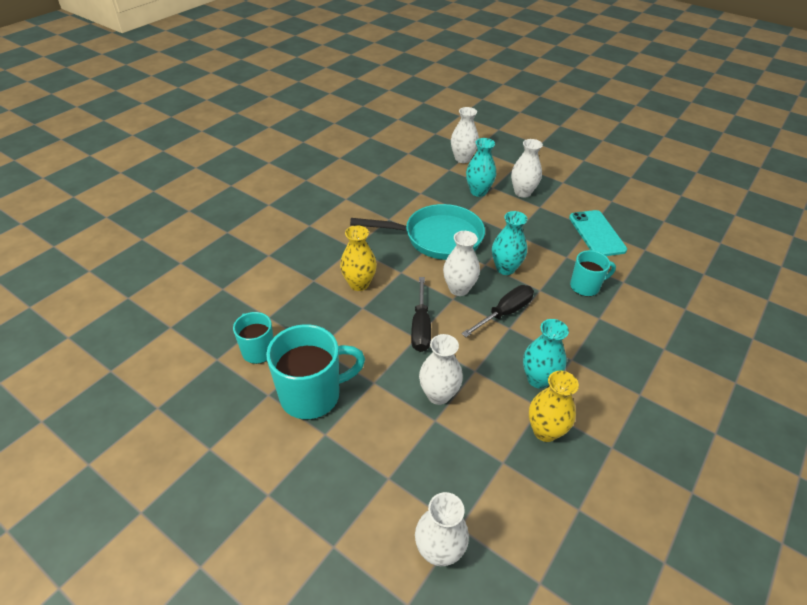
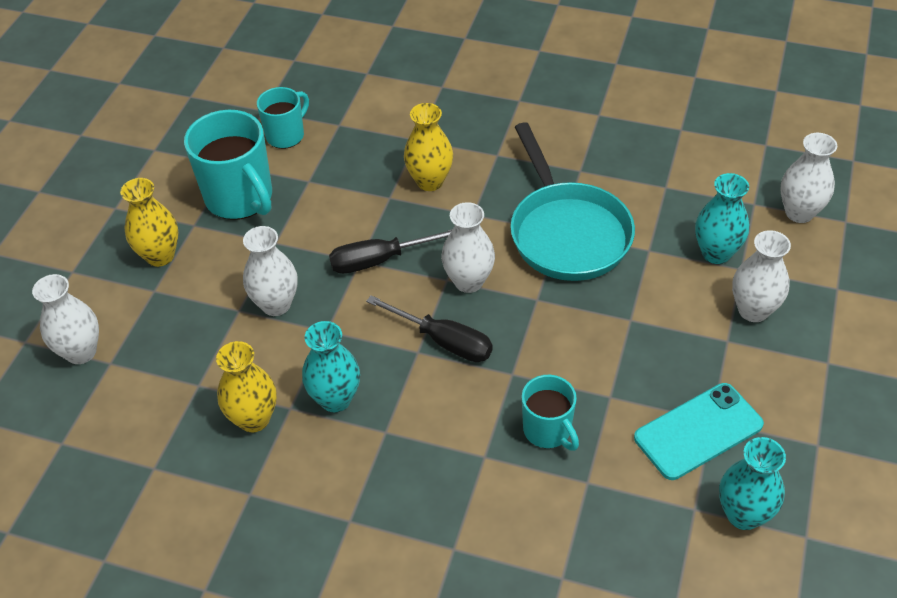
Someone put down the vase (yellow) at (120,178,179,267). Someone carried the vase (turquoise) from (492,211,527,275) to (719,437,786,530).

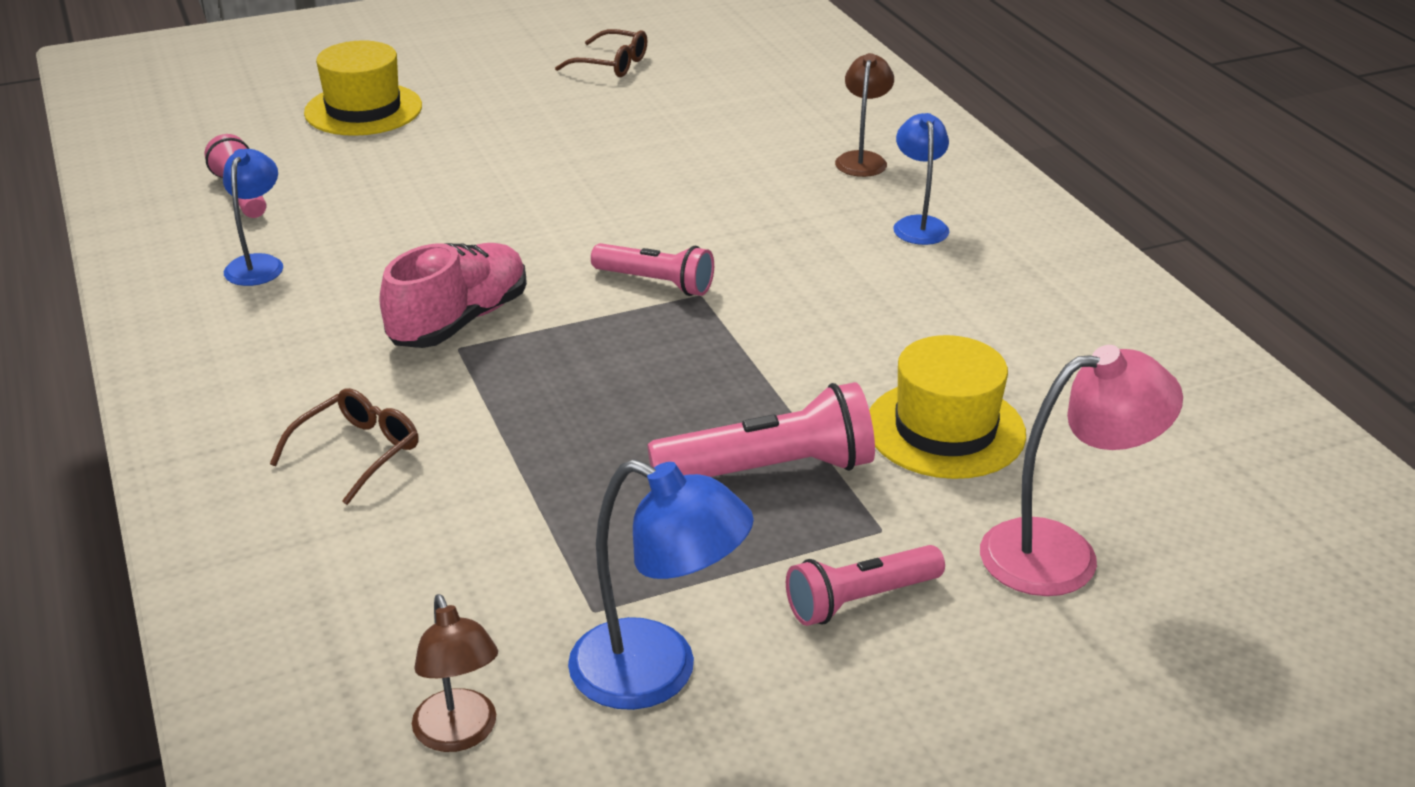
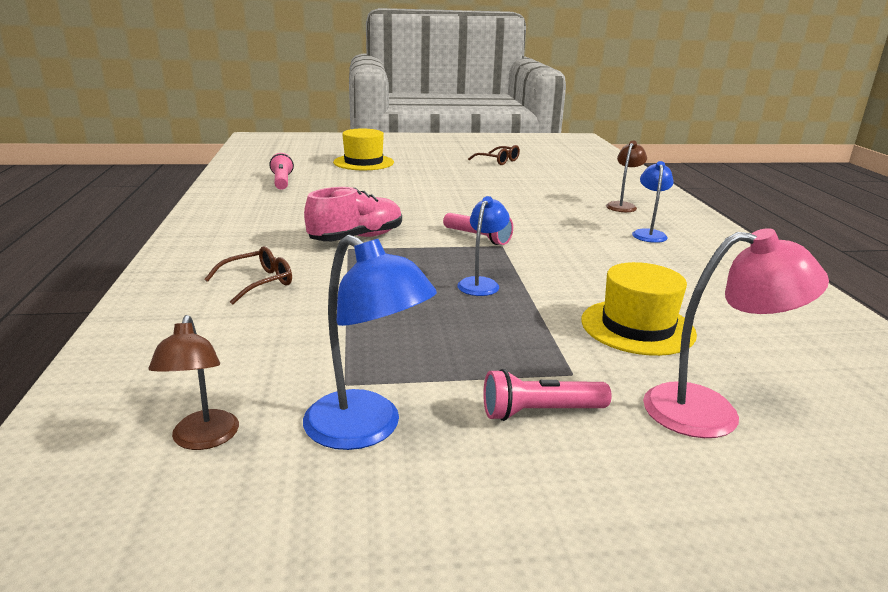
Someone carried the lamp (blue) from (223,149,283,286) to (457,196,510,296). Someone took away the flashlight (pink) at (647,382,875,477).

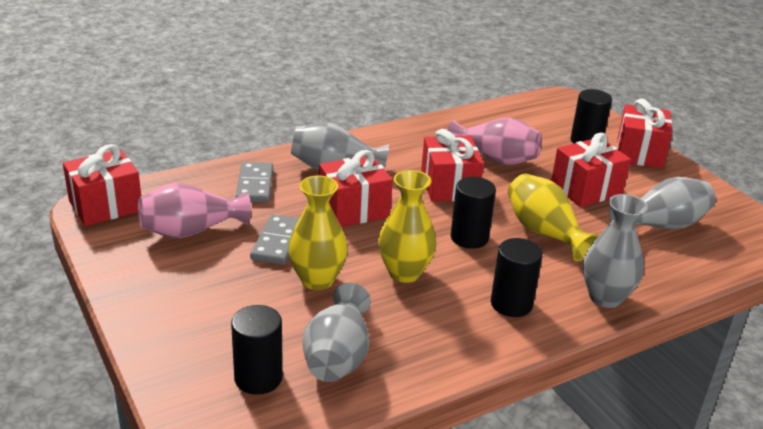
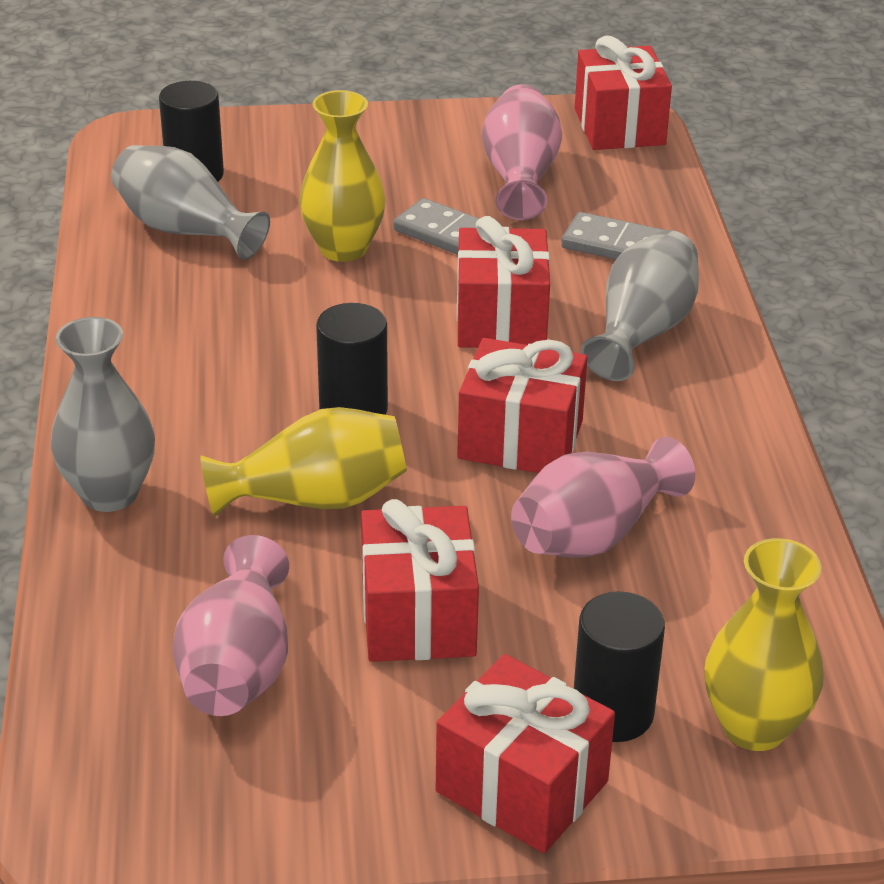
Someone repainted the vase (grey) at (609,177,715,229), which became the vase (pink) at (173,535,289,716). Someone carried the vase (yellow) from (378,170,437,283) to (705,538,824,751). Someone took away the cylinder (black) at (491,238,543,317).

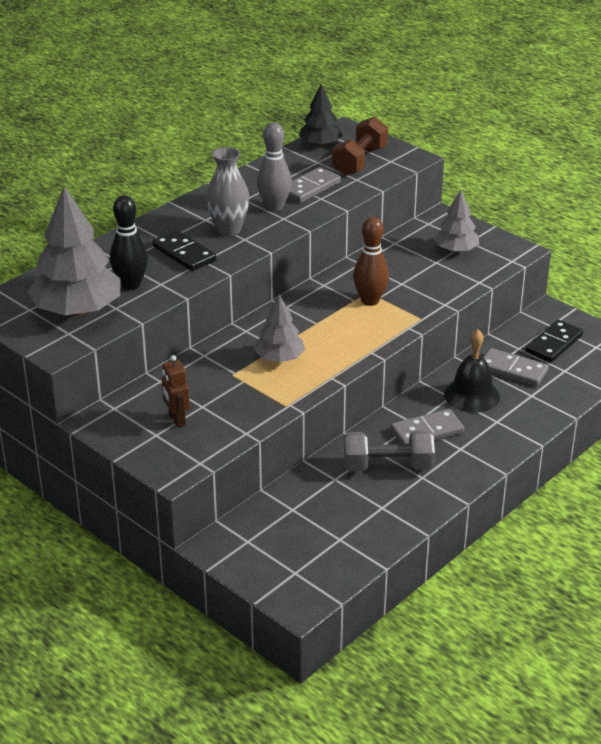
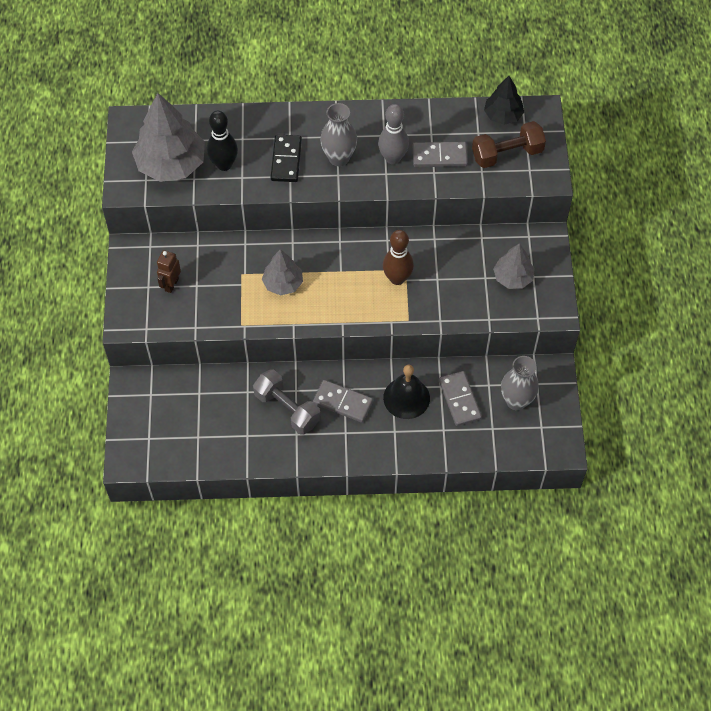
Someone swapped the domino (black) at (525,320,583,362) for the vase (grey) at (501,356,539,410).

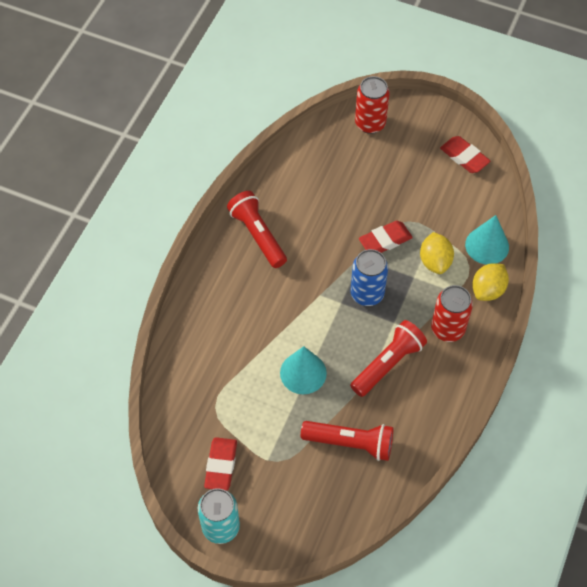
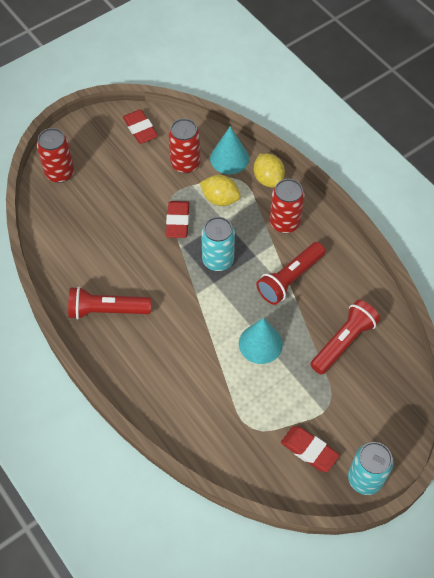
Someone rotated the eraser (red) at (440,136,490,173) by 75 degrees clockwise. Someone put down the can (red) at (168,118,200,173). Someone repainted the can (blue) at (351,249,388,306), which became the can (turquoise) at (201,217,235,271). Someone rotated the flashlight (red) at (350,320,427,397) by 120 degrees counterclockwise.

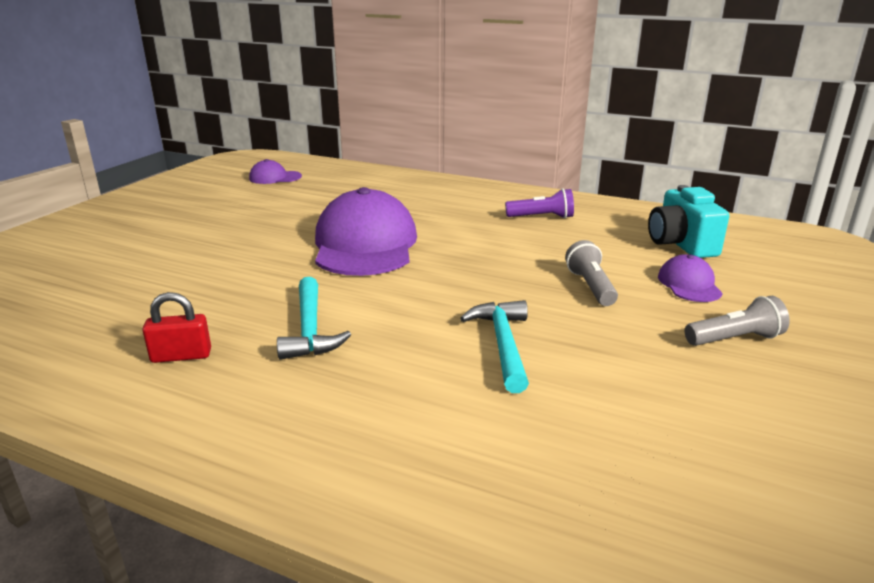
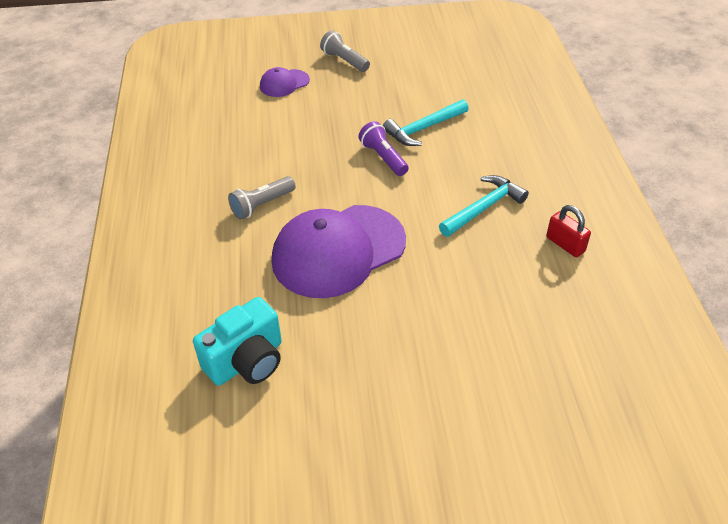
Someone carried the camera (turquoise) from (648,185,729,258) to (193,297,282,386). Someone carried the flashlight (grey) from (565,240,618,306) to (228,176,296,220). Someone carried the flashlight (purple) from (505,189,574,219) to (358,121,409,176). Someone took away the cap (purple) at (249,159,302,184).

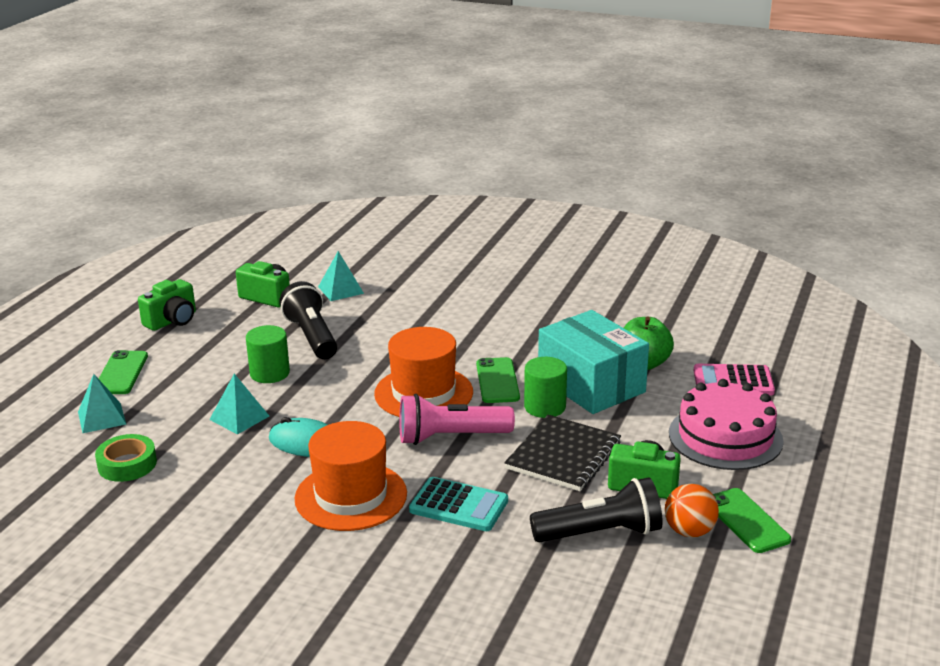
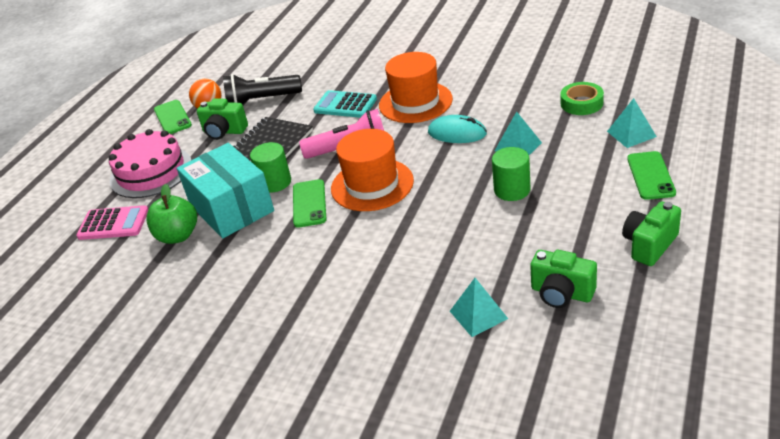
Someone took away the flashlight (black) at (279,281,337,359).

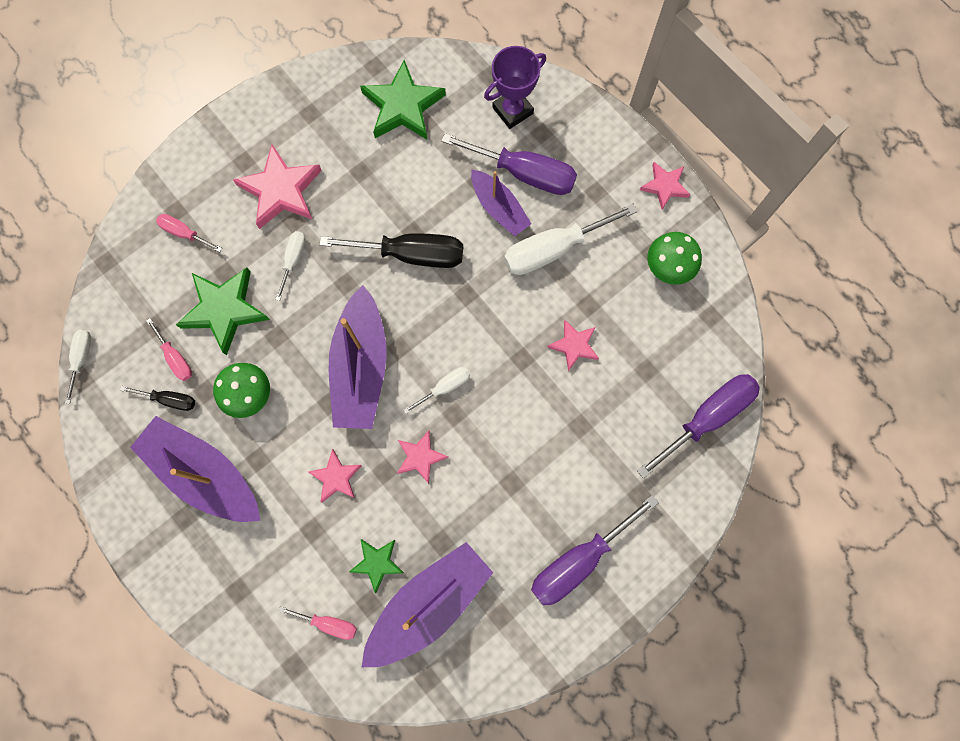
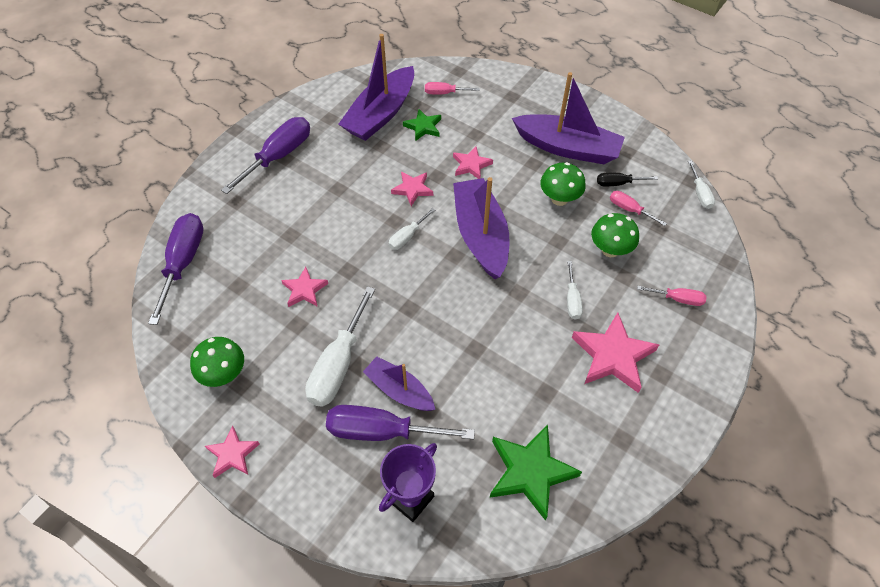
Someone rotated the screwdriver (purple) at (637,374,760,479) by 150 degrees clockwise. Someone rotated the screwdriver (white) at (504,204,638,275) by 150 degrees clockwise. Someone swapped the star (green) at (176,268,270,356) for the mushroom (green) at (591,213,639,257). Someone took away the screwdriver (black) at (319,233,463,268).

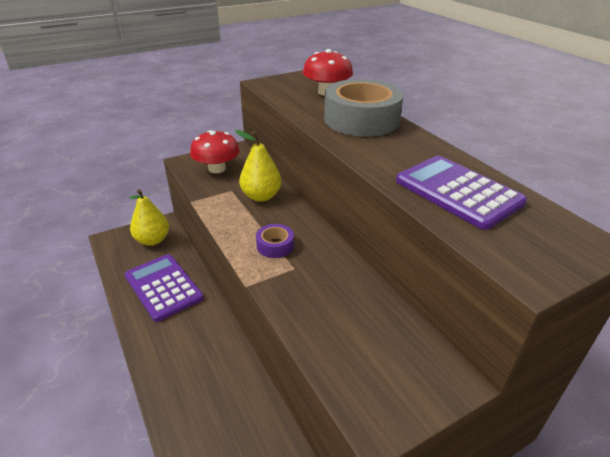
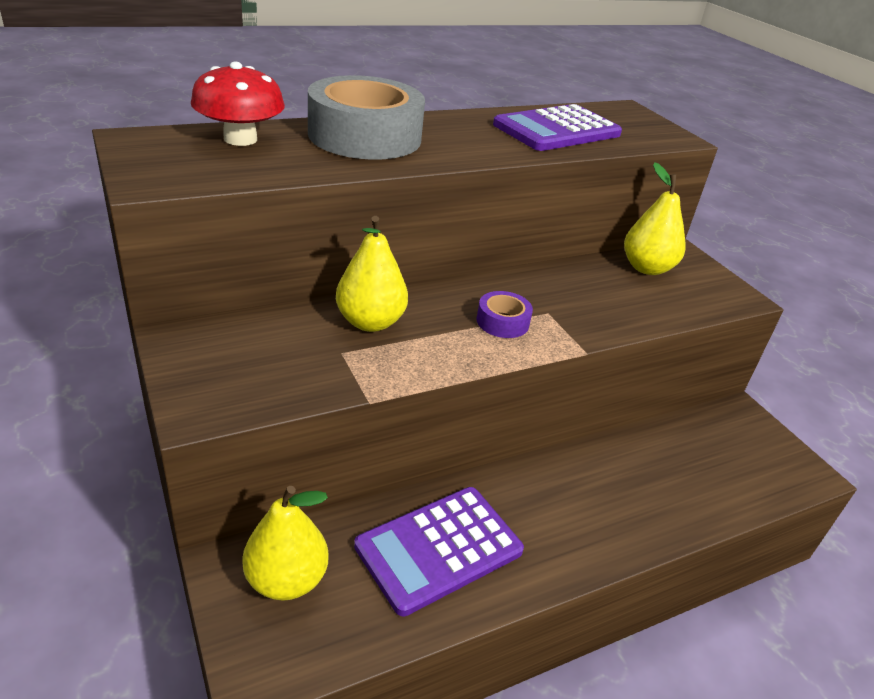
Someone put down the pear (yellow) at (624,162,685,275). Someone took away the mushroom (red) at (190,130,240,173).

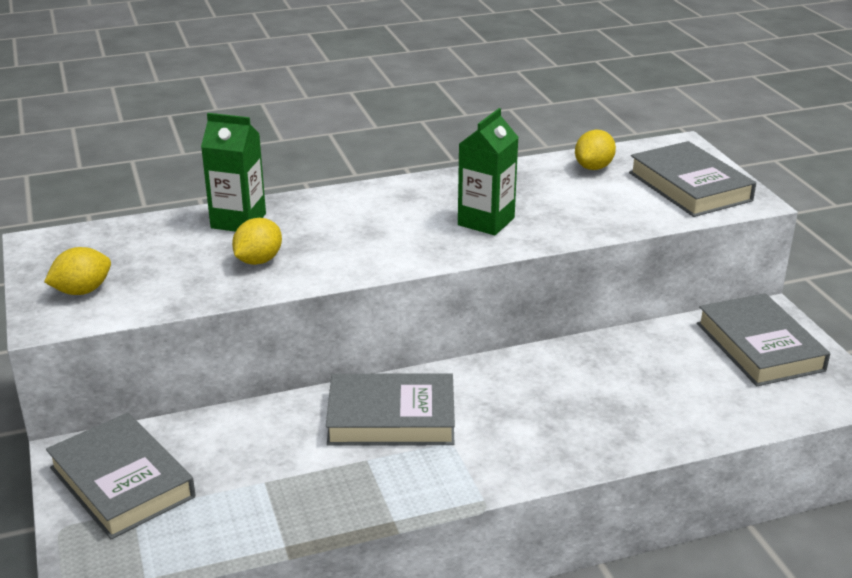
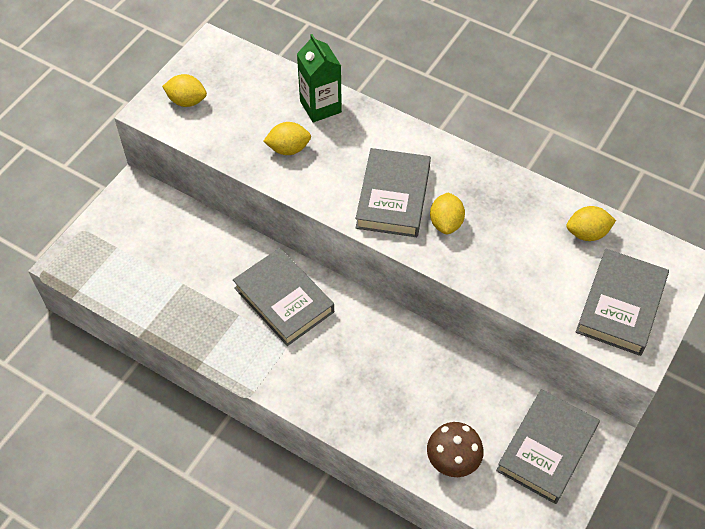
Someone carried the book (grey) from (46,413,195,539) to (355,148,431,237). Someone put down the mushroom (brown) at (427,422,484,477). Someone swapped the carton (green) at (458,108,519,235) for the lemon (yellow) at (430,193,465,234).

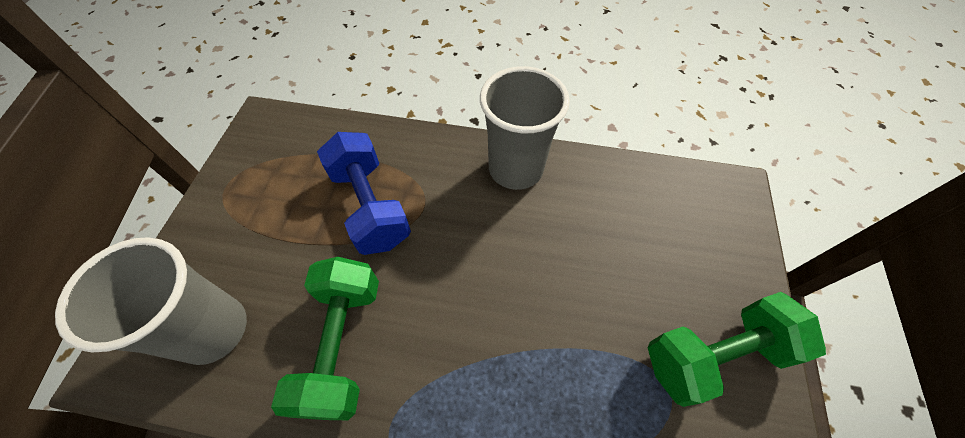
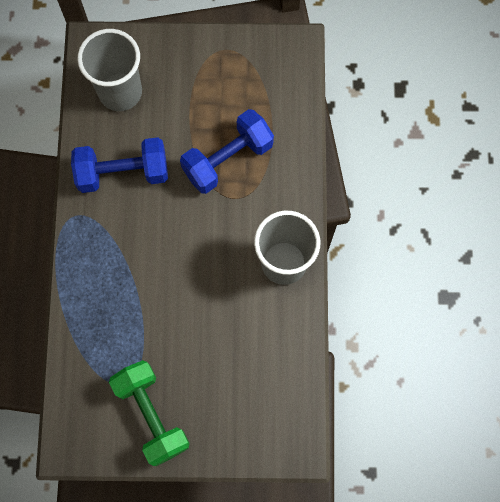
Someone repainted the dumbbell (green) at (271,257,379,420), which became the dumbbell (blue) at (71,137,168,193).

